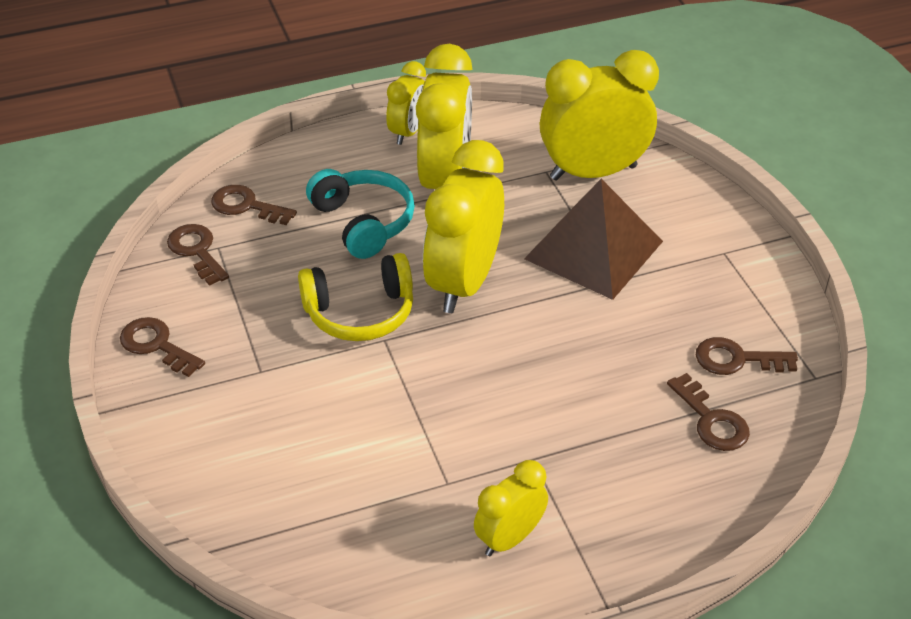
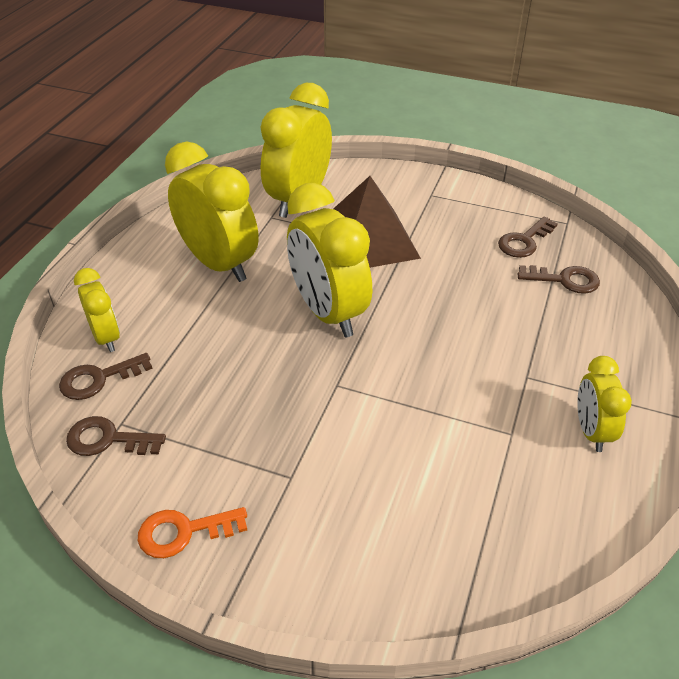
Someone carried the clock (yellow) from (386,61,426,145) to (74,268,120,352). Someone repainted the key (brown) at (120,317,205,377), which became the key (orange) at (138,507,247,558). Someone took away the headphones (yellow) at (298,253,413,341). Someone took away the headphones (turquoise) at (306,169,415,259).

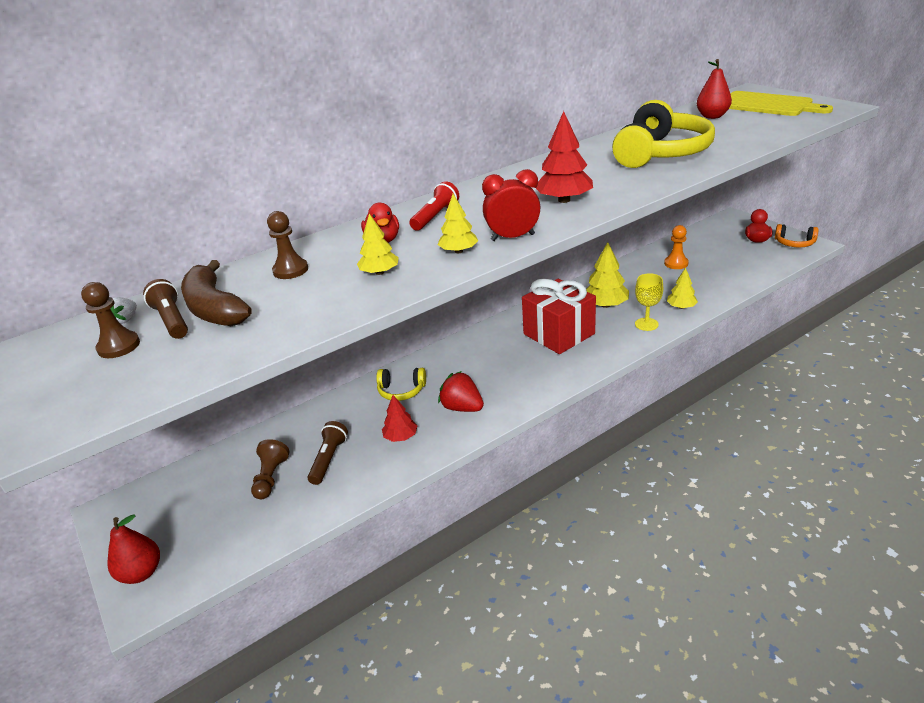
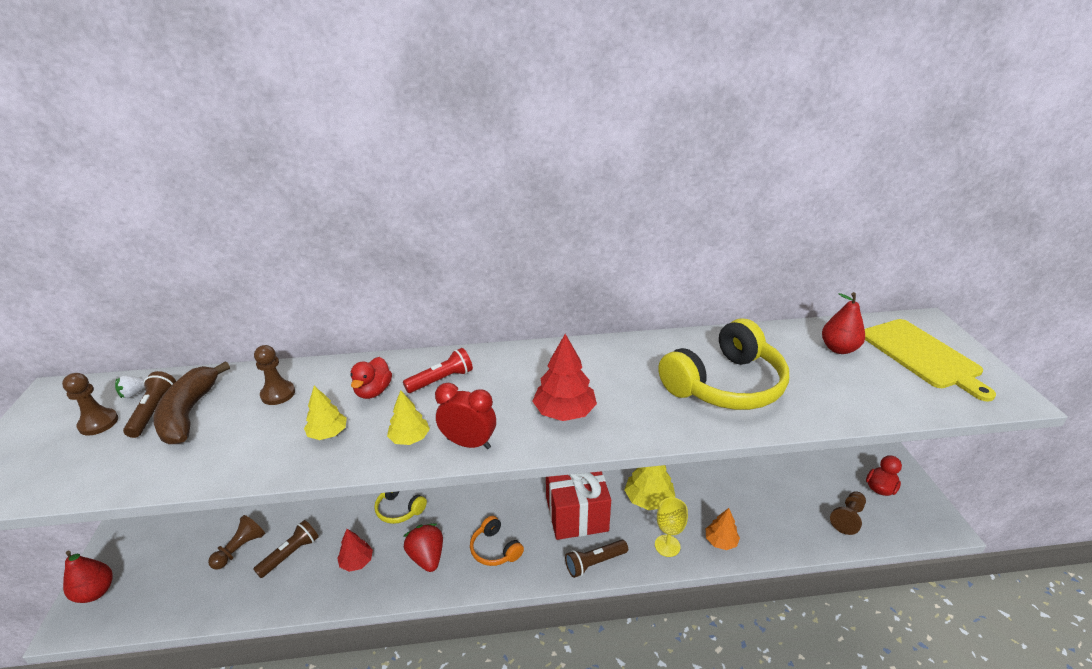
Someone carried the headphones (orange) from (775,224,819,247) to (470,516,524,566). Someone put down the flashlight (brown) at (565,540,628,578). Someone repainted the tree (yellow) at (667,268,698,309), which became the tree (orange) at (706,508,740,550). Someone put down the pawn (brown) at (830,491,866,535). Someone took away the pawn (orange) at (664,225,689,269).

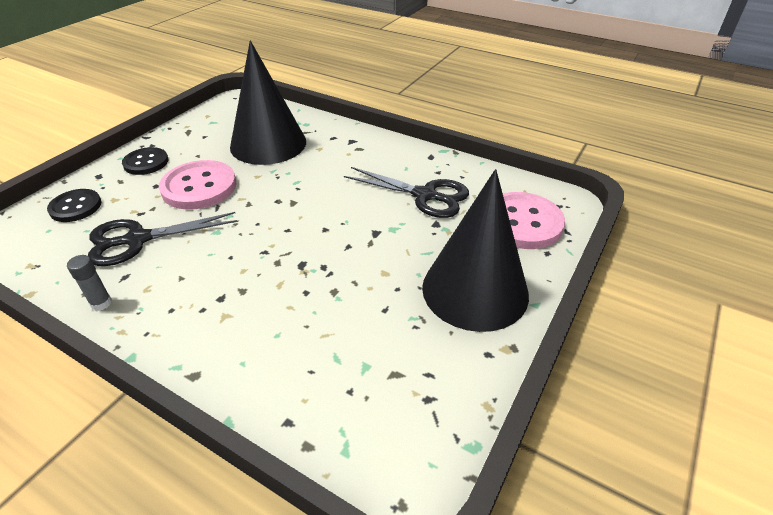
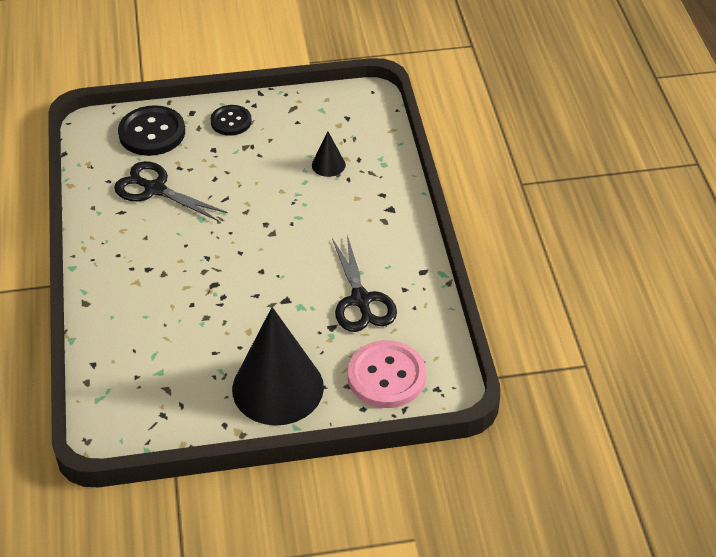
Someone scaled the button (black) at (47,189,102,222) by 1.61. Someone scaled the cone (black) at (230,40,306,165) by 0.43. Someone took away the glue stick (grey) at (67,255,112,311). Someone took away the button (pink) at (159,160,237,210).

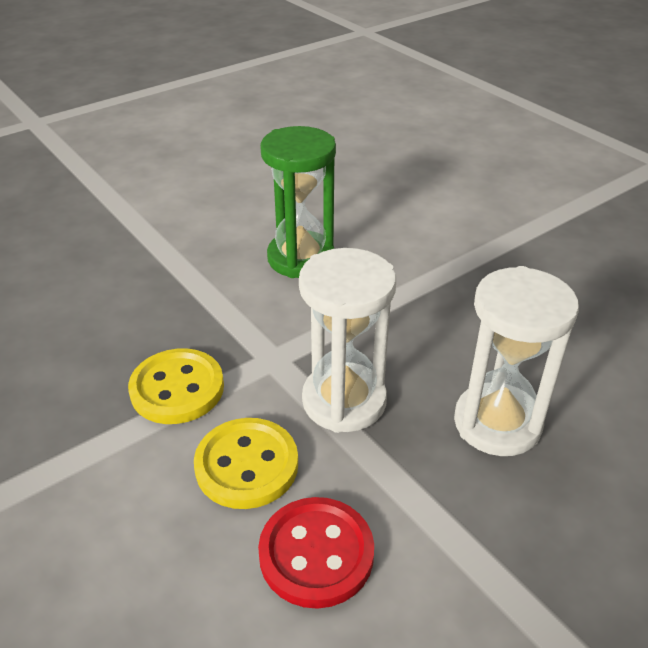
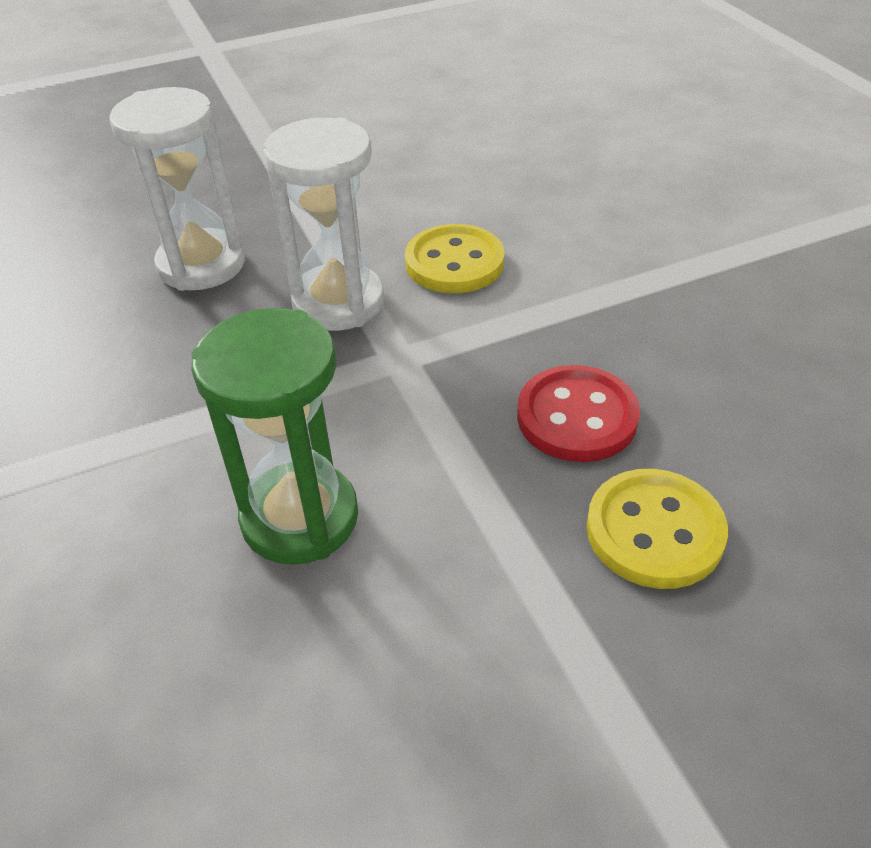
Someone carried the button (red) from (258,497,374,609) to (517,365,640,462). Someone carried the button (yellow) from (128,348,224,424) to (586,469,728,589).

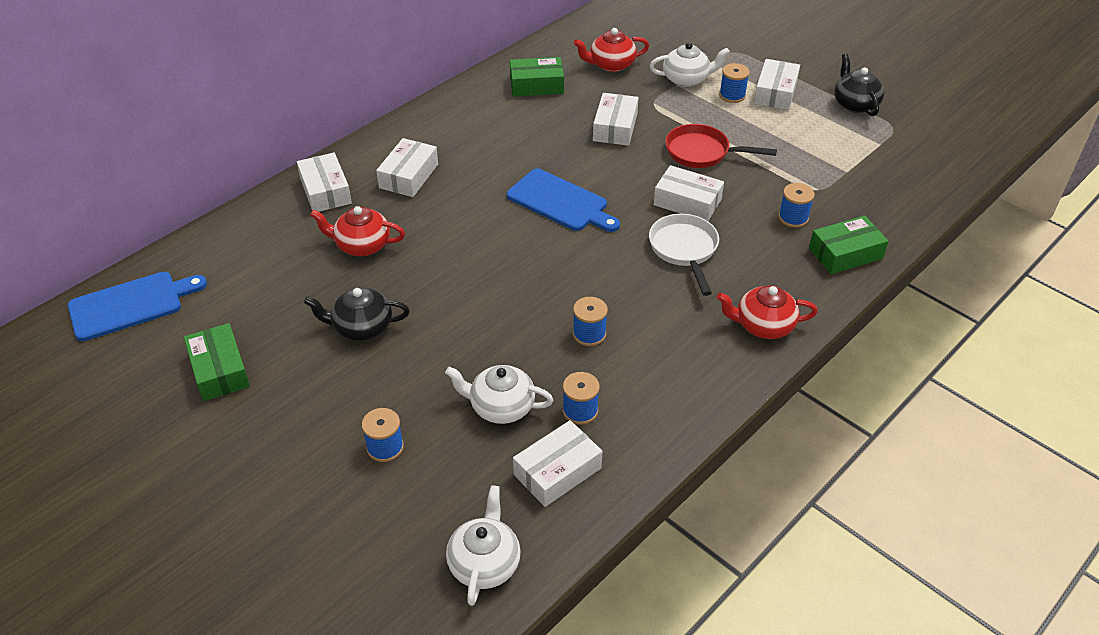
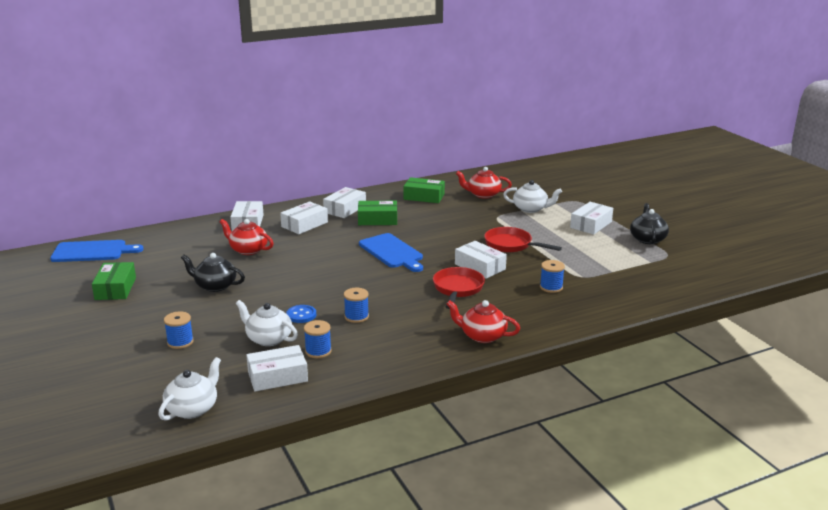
Someone put down the button (blue) at (286,305,316,323). Someone carried the box (white) from (593,93,638,146) to (323,187,366,218). Someone carried the box (green) from (809,216,889,274) to (358,201,397,225). Someone repainted the pan (white) at (649,214,719,296), which became the pan (red) at (433,267,485,309). Someone took away the spool (blue) at (719,63,750,103).

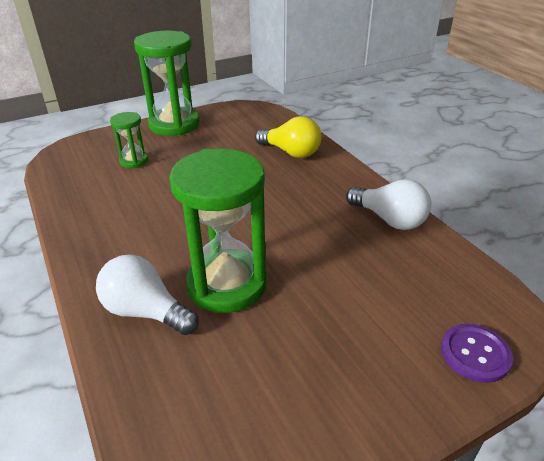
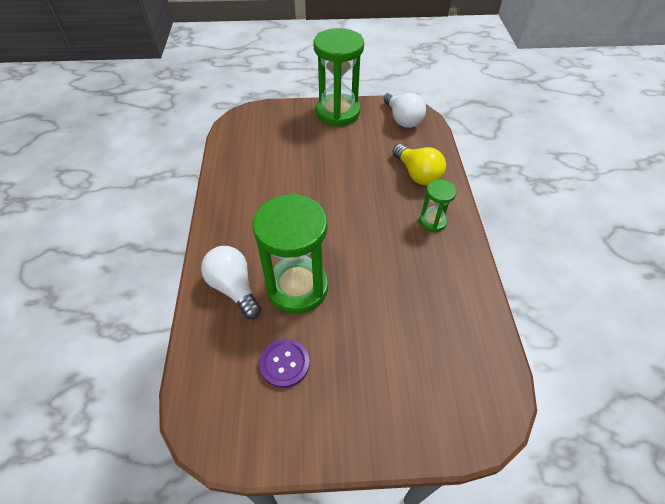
Someone carried the button (purple) from (441,324,513,383) to (259,339,310,388). Someone carried the light bulb (white) from (346,179,431,230) to (384,92,426,128). Someone carried the hourglass (green) from (110,112,148,168) to (420,180,457,232).

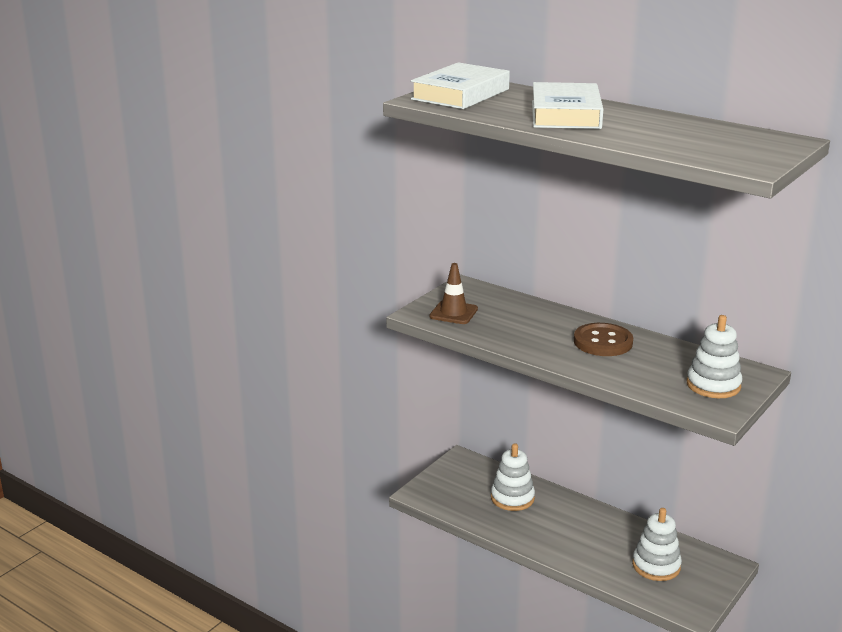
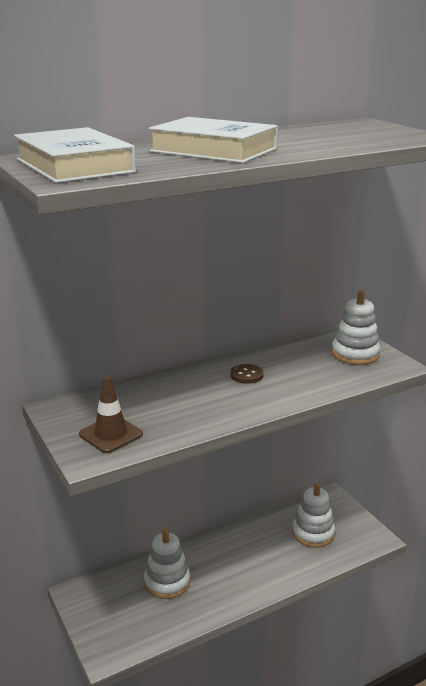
Someone scaled the button (brown) at (574,323,633,356) by 0.57.

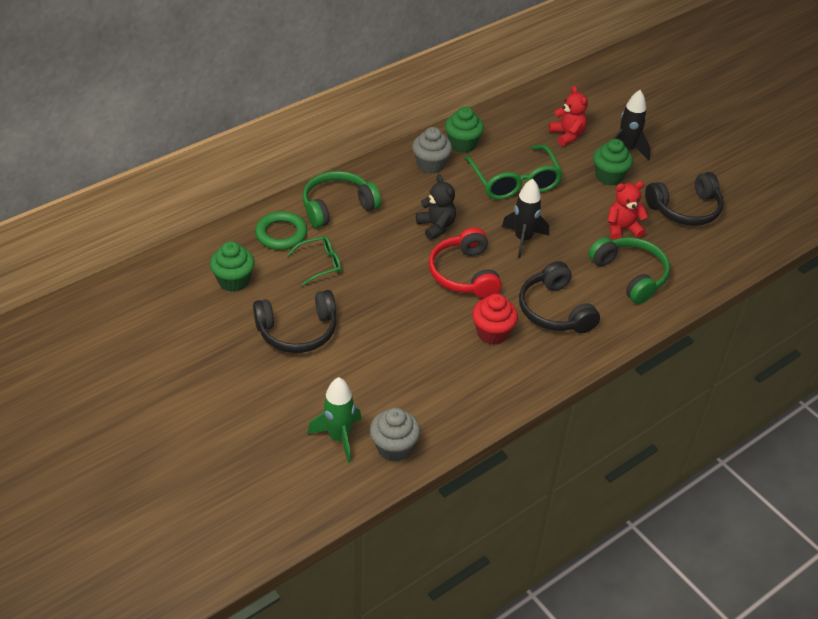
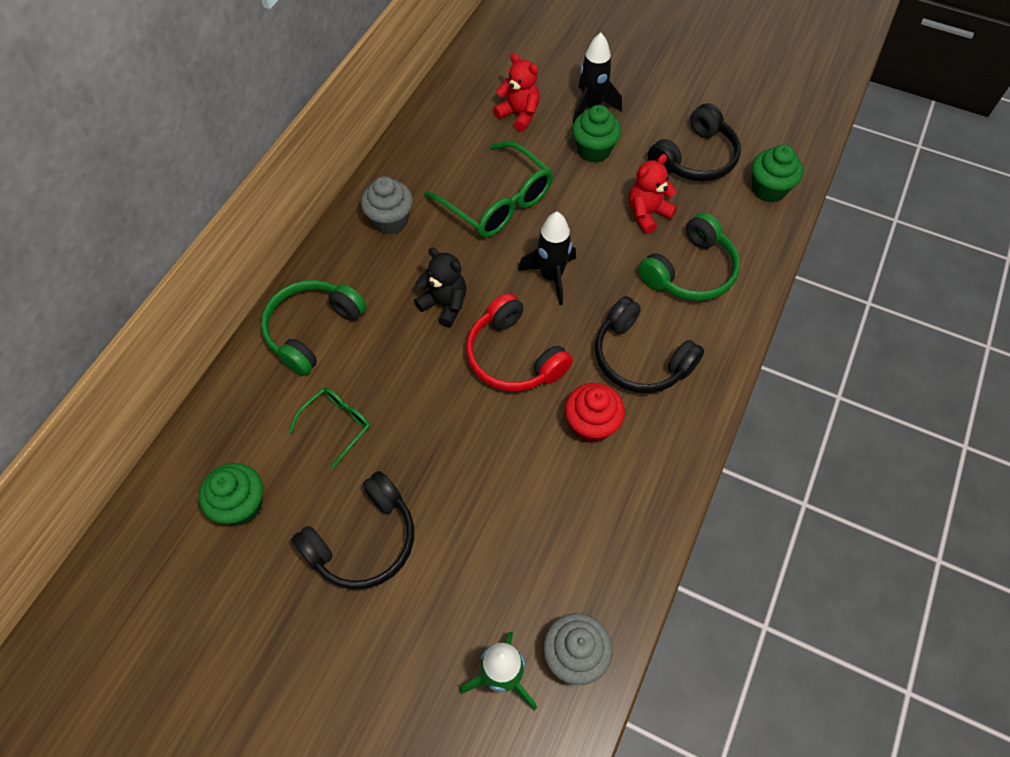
Someone rotated the headphones (green) at (588,237,670,304) by 105 degrees clockwise. Someone carried the cupcake (green) from (445,107,484,153) to (752,145,803,203). Someone took away the ring (green) at (255,211,307,250).

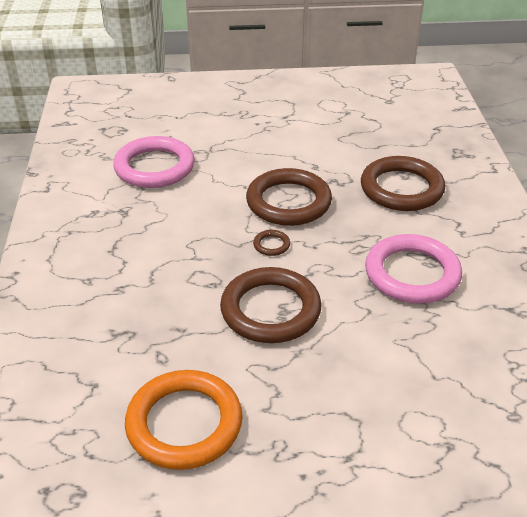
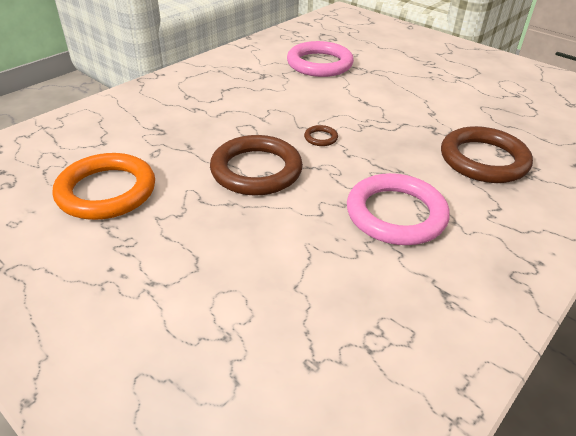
Someone took away the ring (brown) at (246,168,332,226).

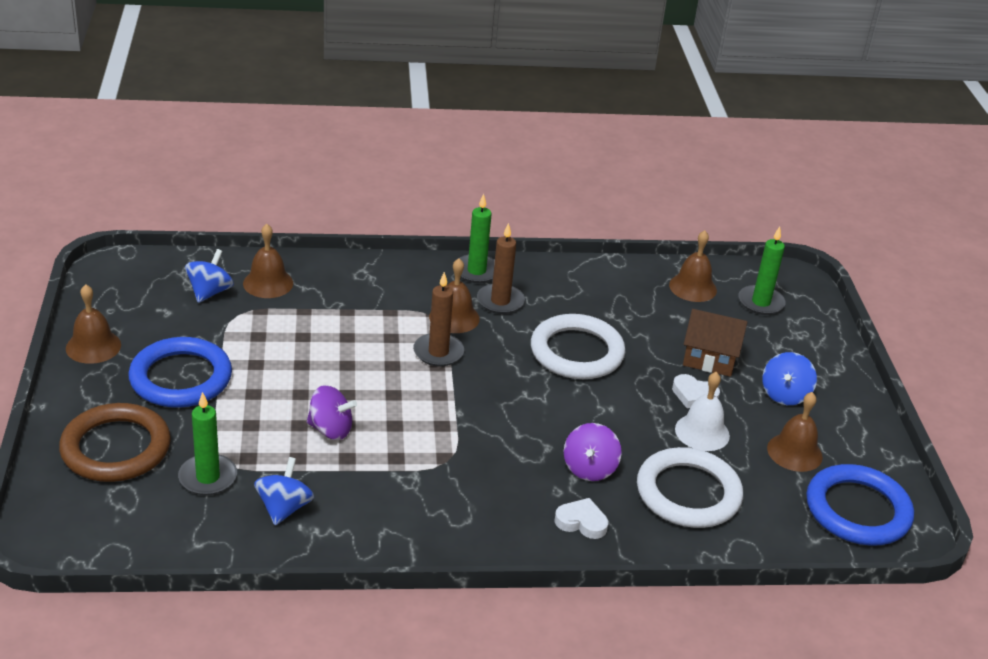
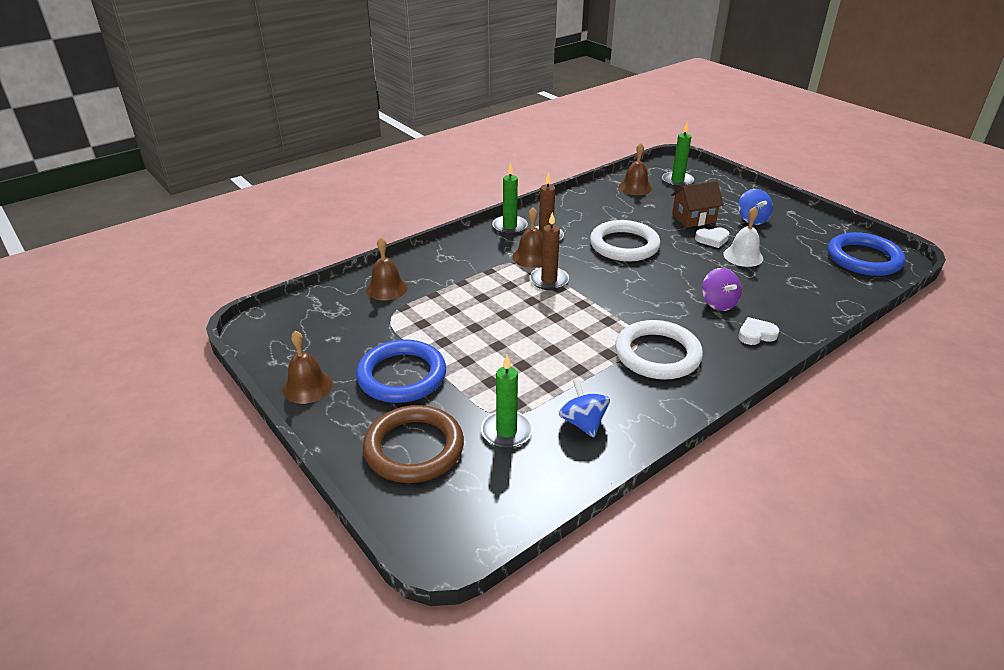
Someone carried the ring (white) from (637,447,743,528) to (615,320,703,380). Someone took away the spinning top (blue) at (185,249,234,303). Someone took away the spinning top (purple) at (307,385,357,440). Someone took away the bell (brown) at (767,392,823,472).

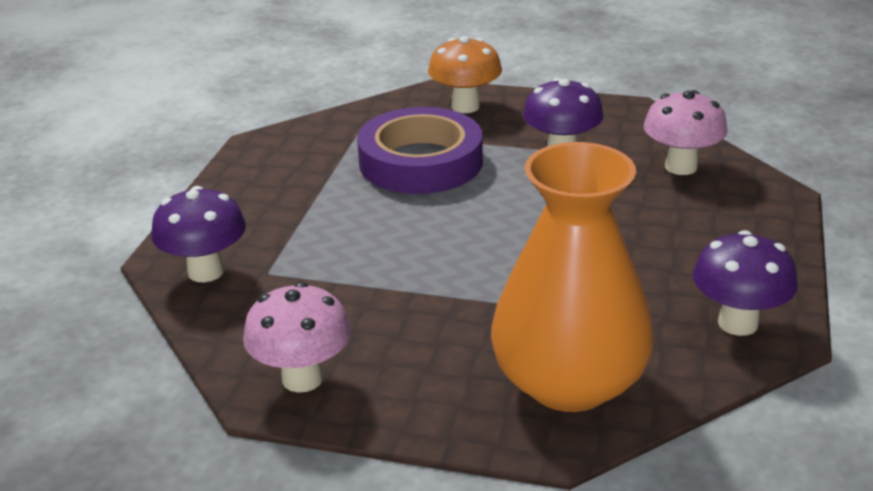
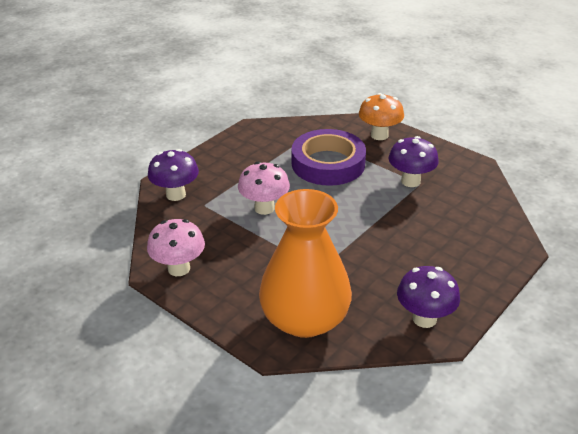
Someone carried the mushroom (pink) from (644,90,728,175) to (238,162,290,215).

